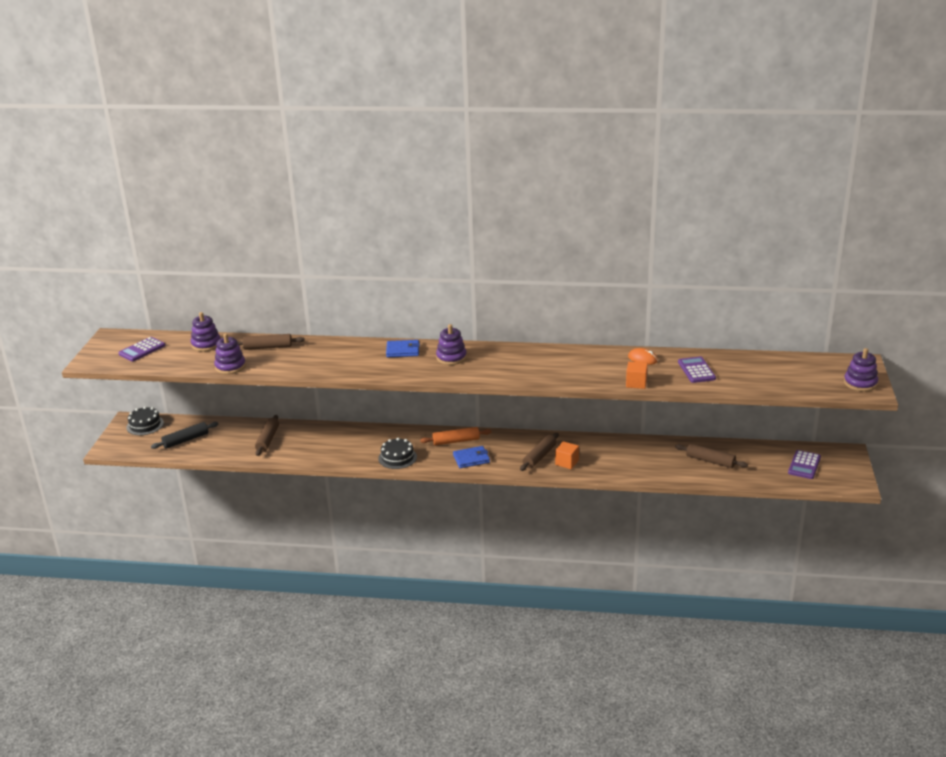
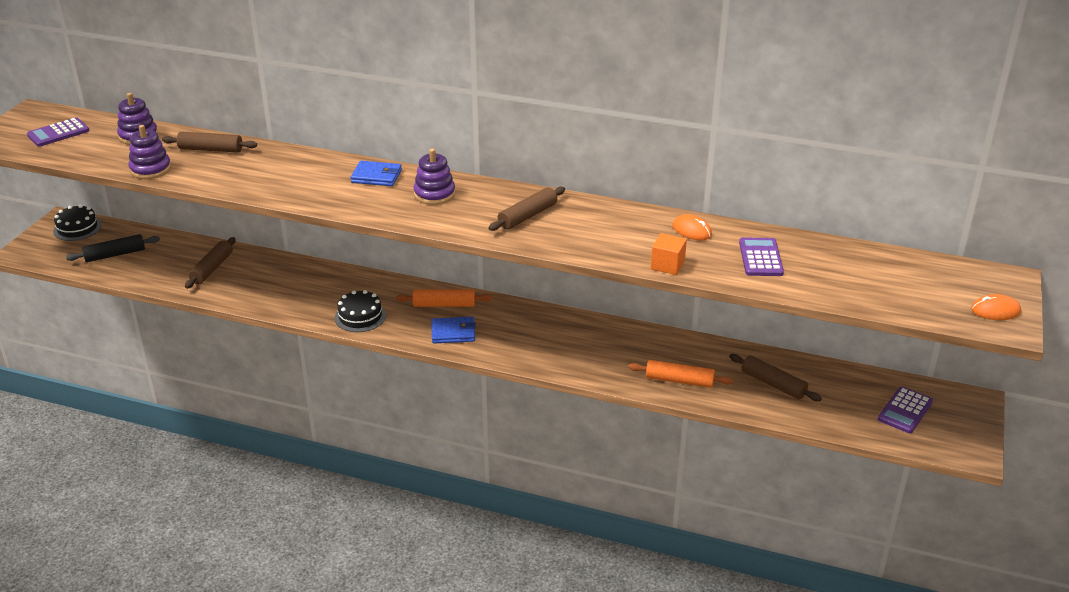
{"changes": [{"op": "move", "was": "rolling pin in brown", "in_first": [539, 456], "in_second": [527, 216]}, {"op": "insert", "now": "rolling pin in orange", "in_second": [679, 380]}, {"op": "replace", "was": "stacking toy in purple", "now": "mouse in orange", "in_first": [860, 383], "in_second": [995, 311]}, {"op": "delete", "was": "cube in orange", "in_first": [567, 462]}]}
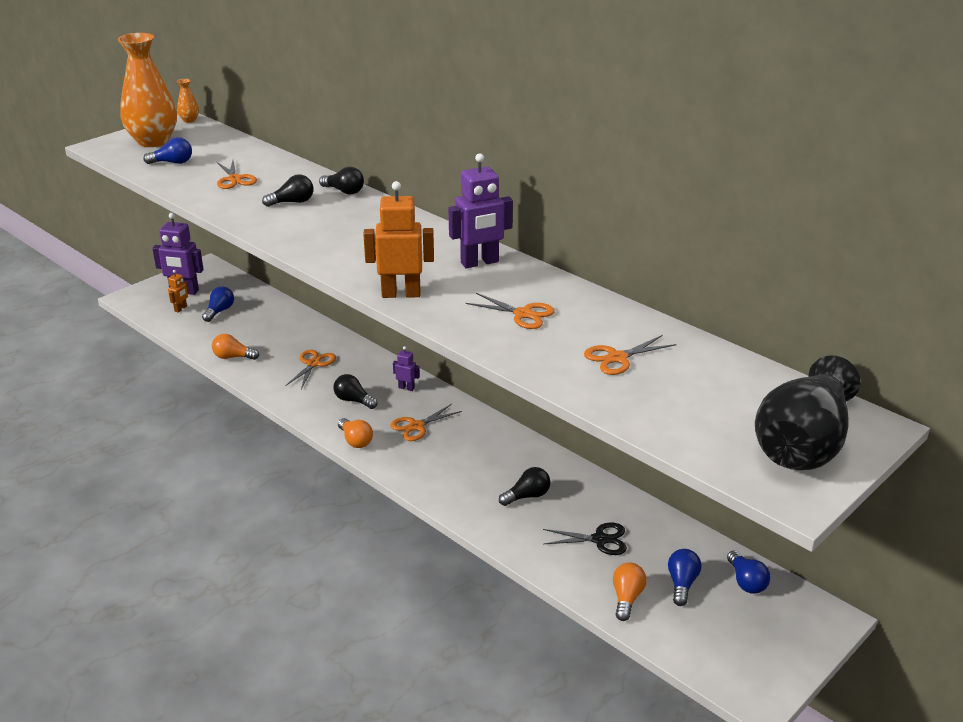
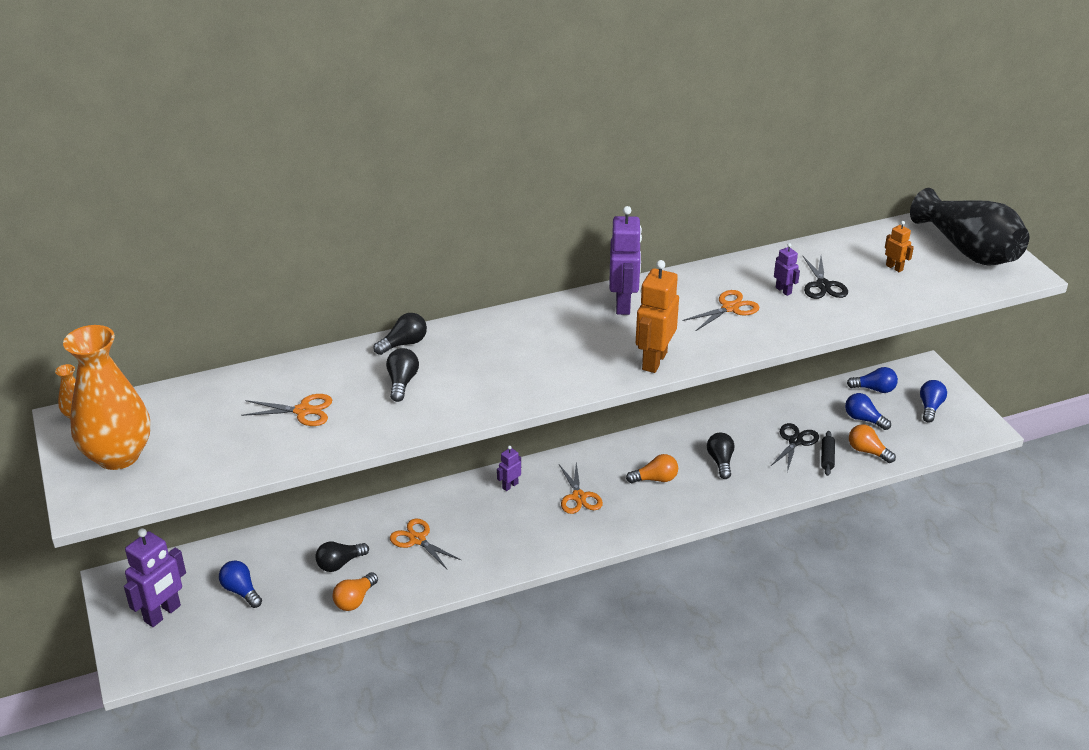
{"changes": [{"op": "move", "was": "light bulb in black", "in_first": [353, 400], "in_second": [340, 563]}, {"op": "move", "was": "light bulb in orange", "in_first": [355, 441], "in_second": [655, 479]}, {"op": "insert", "now": "robot in purple", "in_second": [783, 290]}, {"op": "recolor", "was": "scissors in orange", "now": "scissors in black", "in_first": [617, 358], "in_second": [823, 285]}, {"op": "insert", "now": "rolling pin in black", "in_second": [827, 457]}, {"op": "move", "was": "robot in orange", "in_first": [181, 309], "in_second": [894, 267]}, {"op": "move", "was": "light bulb in blue", "in_first": [172, 162], "in_second": [930, 407]}]}
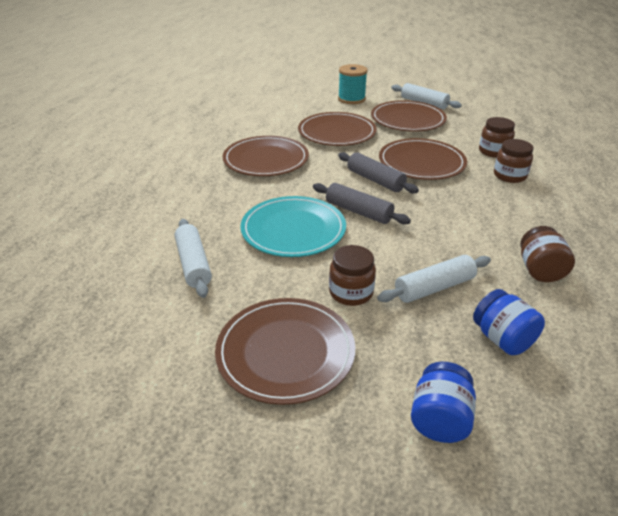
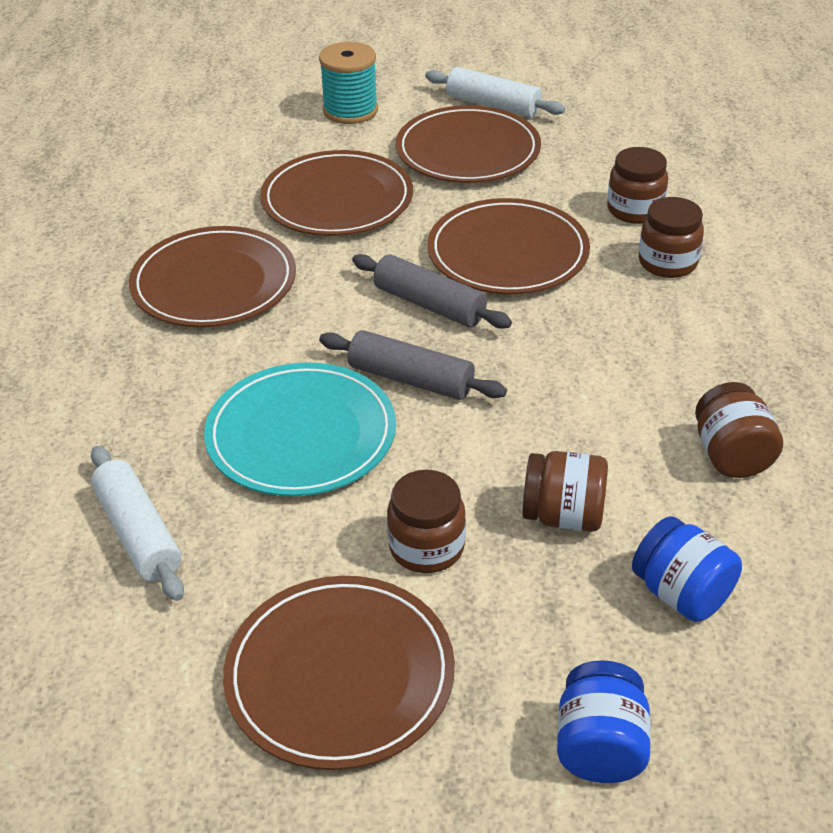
{"changes": [{"op": "replace", "was": "rolling pin in white", "now": "jar in brown", "in_first": [434, 287], "in_second": [563, 516]}]}
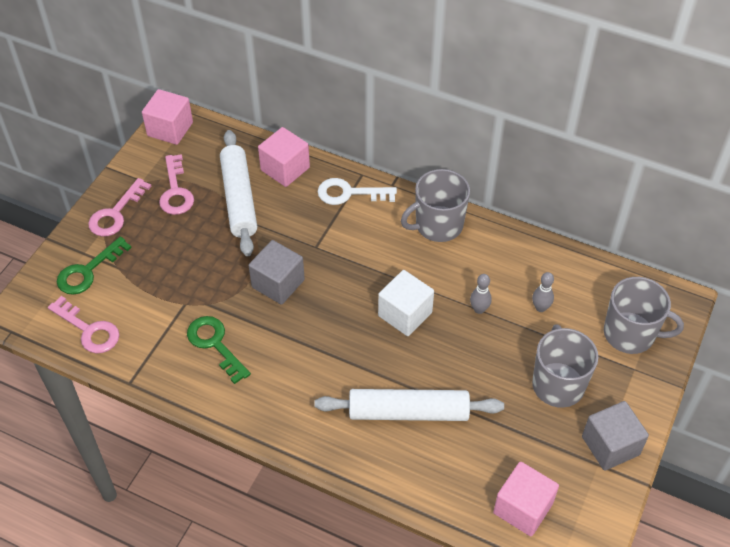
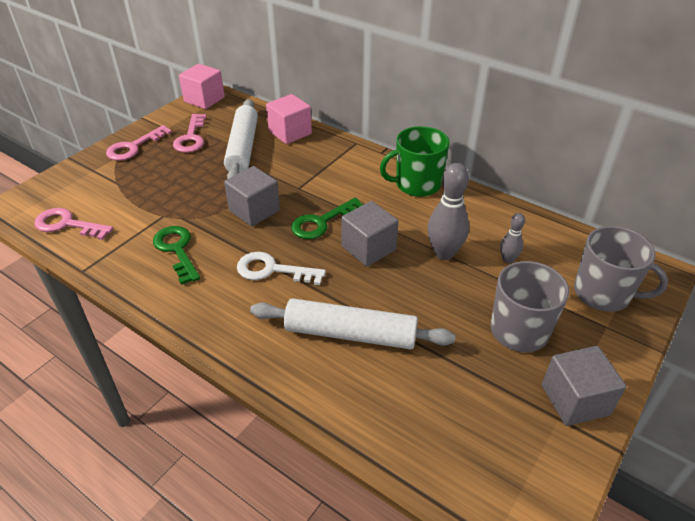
{"changes": [{"op": "rotate", "was": "key in pink", "in_first": [89, 330], "in_second": [67, 225], "clockwise": 150}, {"op": "move", "was": "key in white", "in_first": [349, 193], "in_second": [273, 270]}, {"op": "move", "was": "key in green", "in_first": [88, 271], "in_second": [322, 222]}, {"op": "recolor", "was": "cube in white", "now": "cube in grey", "in_first": [405, 314], "in_second": [368, 248]}, {"op": "recolor", "was": "mug in grey", "now": "mug in green", "in_first": [438, 225], "in_second": [416, 184]}, {"op": "resize", "was": "bowling pin in grey", "in_first": [479, 309], "in_second": [444, 253], "ratio": 1.84}, {"op": "delete", "was": "cube in pink", "in_first": [523, 508]}]}
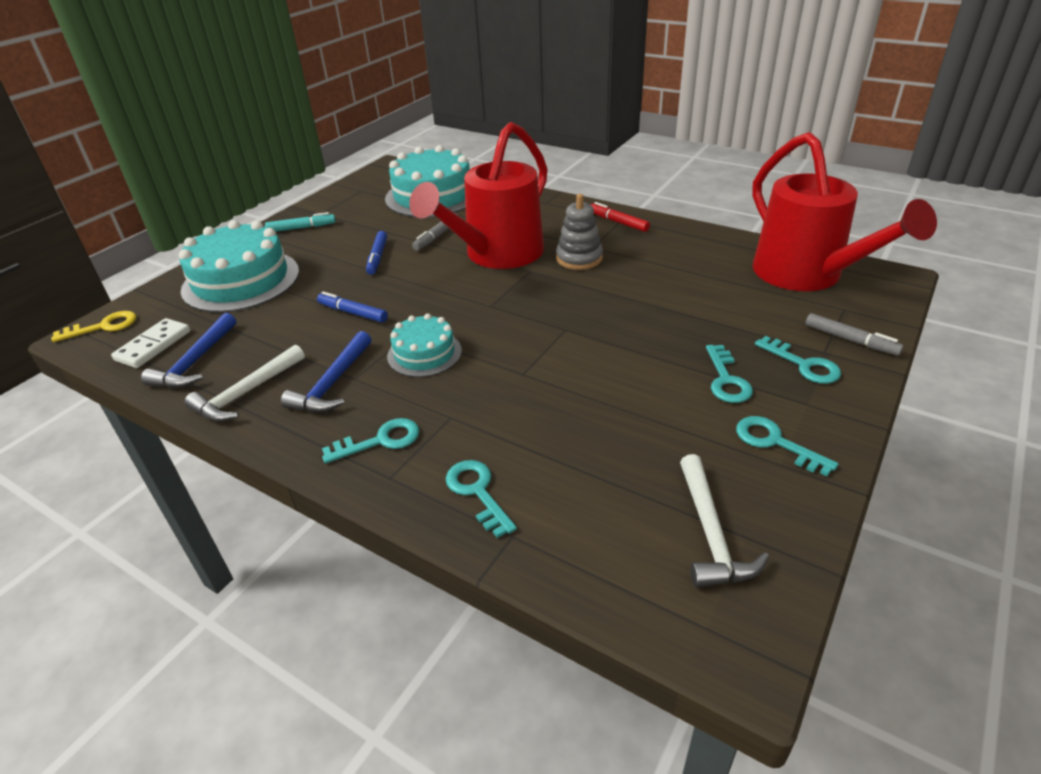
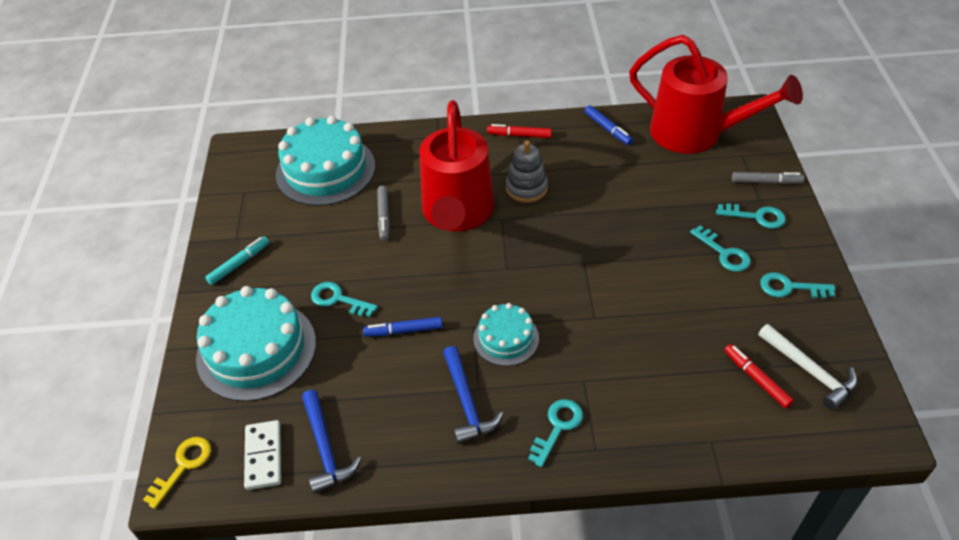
{"changes": [{"op": "move", "was": "key in turquoise", "in_first": [477, 492], "in_second": [338, 299]}, {"op": "move", "was": "marker in blue", "in_first": [377, 257], "in_second": [607, 129]}, {"op": "insert", "now": "marker in red", "in_second": [756, 379]}, {"op": "delete", "was": "hammer in white", "in_first": [246, 393]}]}
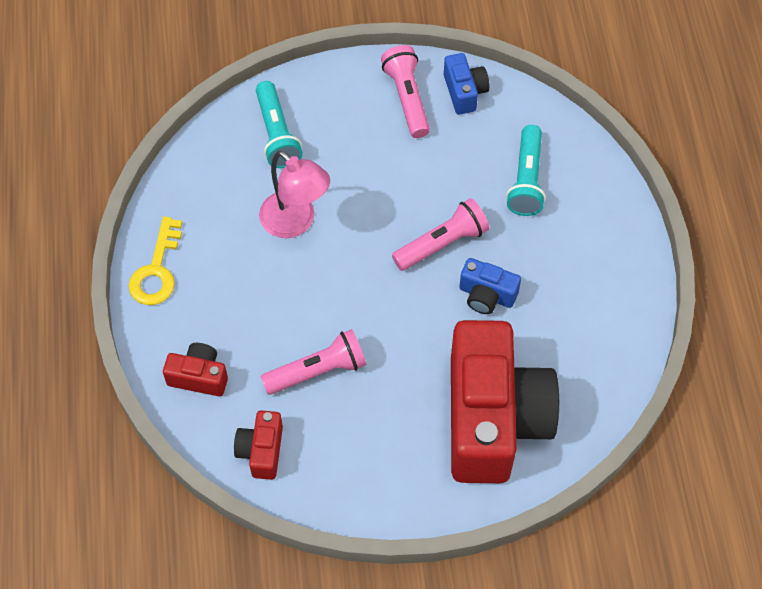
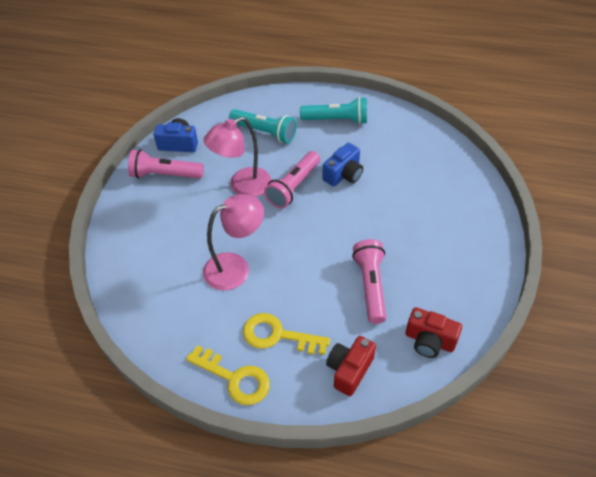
{"changes": [{"op": "insert", "now": "lamp in pink", "in_second": [242, 186]}, {"op": "insert", "now": "key in yellow", "in_second": [278, 335]}, {"op": "rotate", "was": "flashlight in pink", "in_first": [442, 243], "in_second": [293, 187], "clockwise": -135}, {"op": "move", "was": "flashlight in turquoise", "in_first": [277, 134], "in_second": [337, 120]}, {"op": "delete", "was": "camera in red", "in_first": [493, 418]}]}
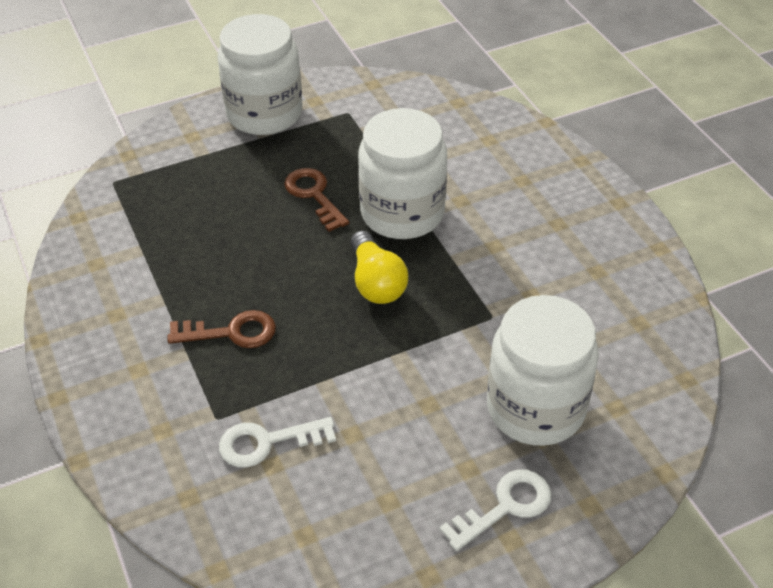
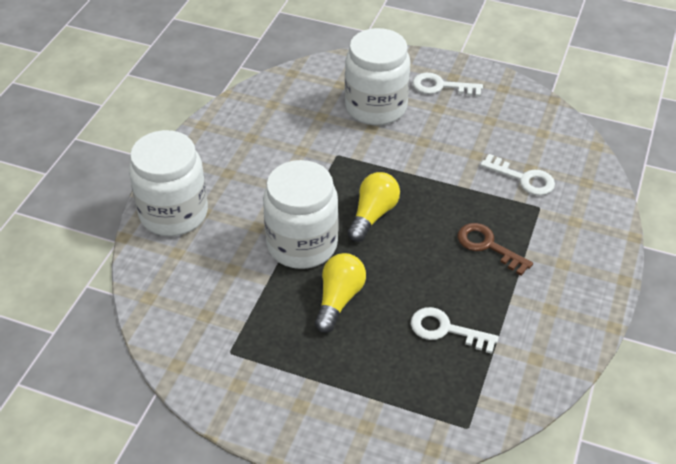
{"changes": [{"op": "move", "was": "jar in white", "in_first": [264, 114], "in_second": [173, 213]}, {"op": "replace", "was": "key in brown", "now": "light bulb in yellow", "in_first": [314, 195], "in_second": [339, 299]}, {"op": "insert", "now": "key in white", "in_second": [446, 330]}]}
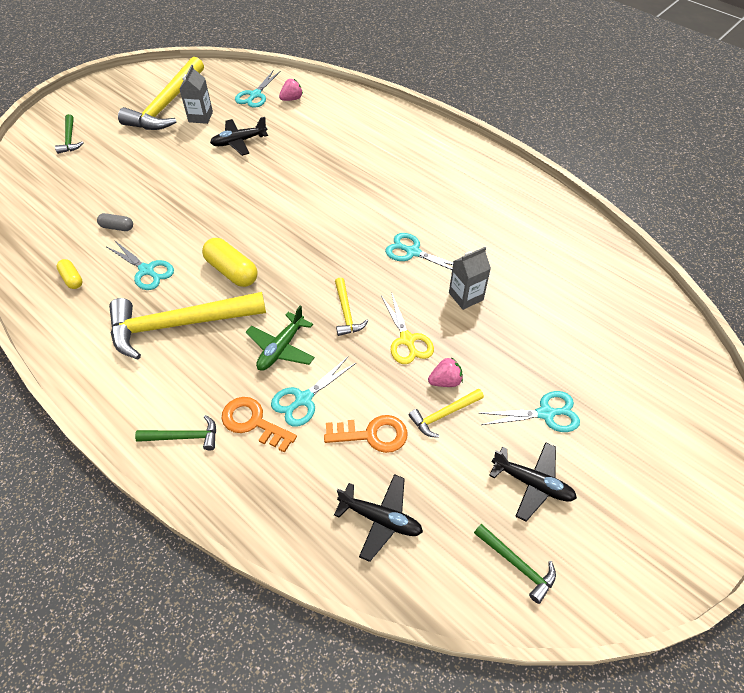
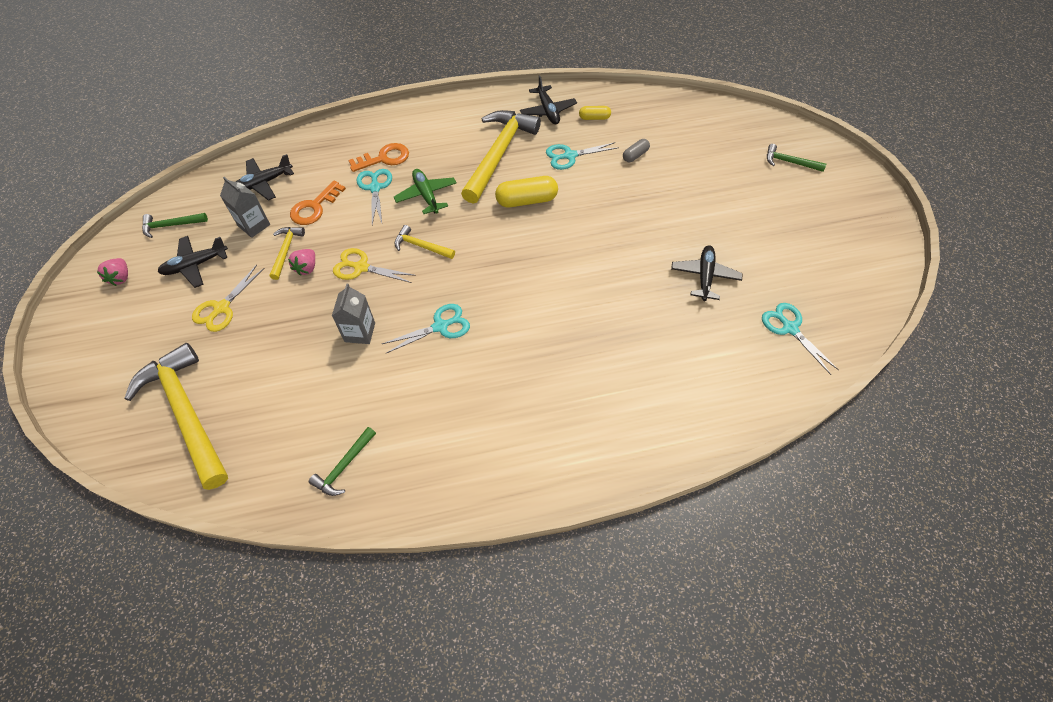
{"changes": [{"op": "move", "was": "strawberry in pink", "in_first": [291, 99], "in_second": [121, 277]}, {"op": "move", "was": "hammer in yellow", "in_first": [167, 105], "in_second": [187, 413]}, {"op": "recolor", "was": "scissors in turquoise", "now": "scissors in yellow", "in_first": [545, 413], "in_second": [222, 308]}, {"op": "move", "was": "carton in grey", "in_first": [200, 117], "in_second": [254, 225]}, {"op": "move", "was": "hammer in green", "in_first": [184, 437], "in_second": [344, 466]}, {"op": "insert", "now": "plane in black", "in_second": [548, 111]}]}
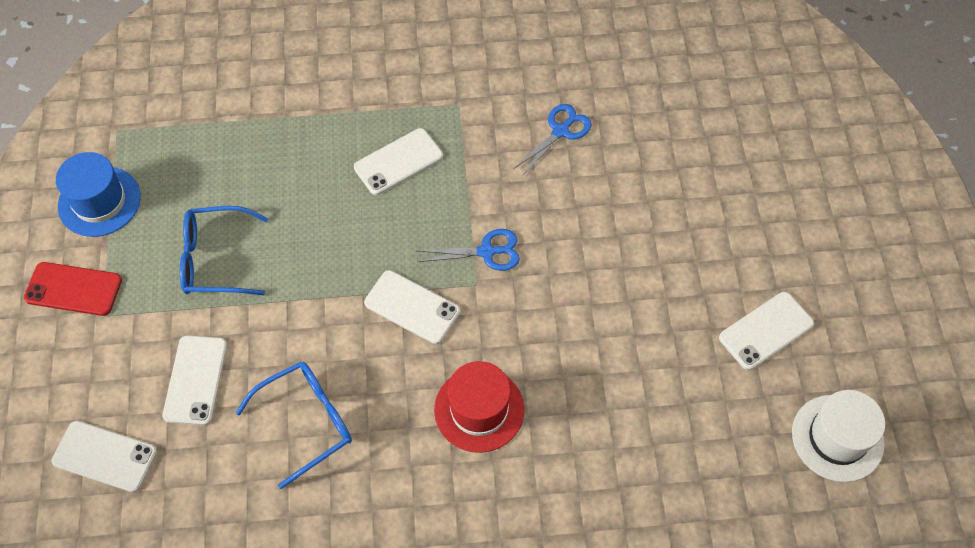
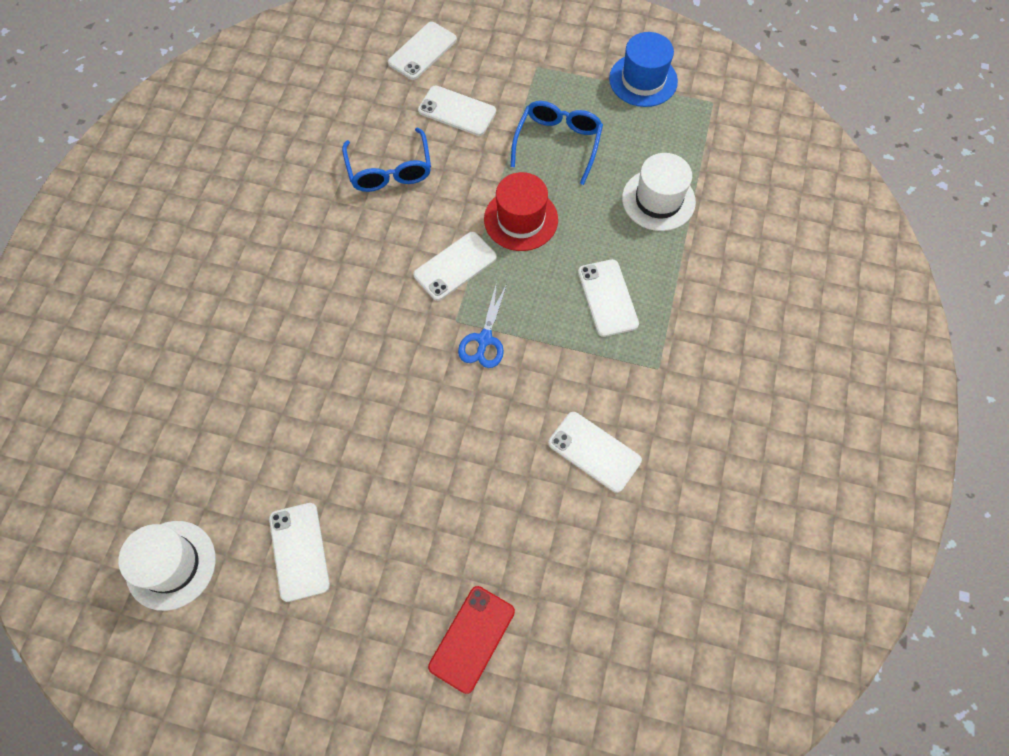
{"changes": [{"op": "move", "was": "phone in red", "in_first": [73, 289], "in_second": [472, 639]}, {"op": "move", "was": "hat in red", "in_first": [479, 409], "in_second": [521, 219]}, {"op": "replace", "was": "scissors in blue", "now": "phone in white", "in_first": [560, 131], "in_second": [594, 451]}, {"op": "insert", "now": "hat in white", "in_second": [658, 200]}]}
